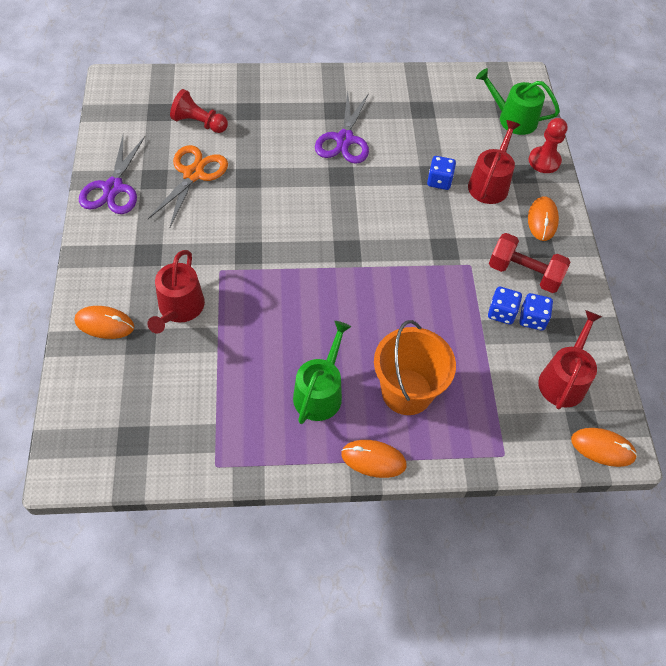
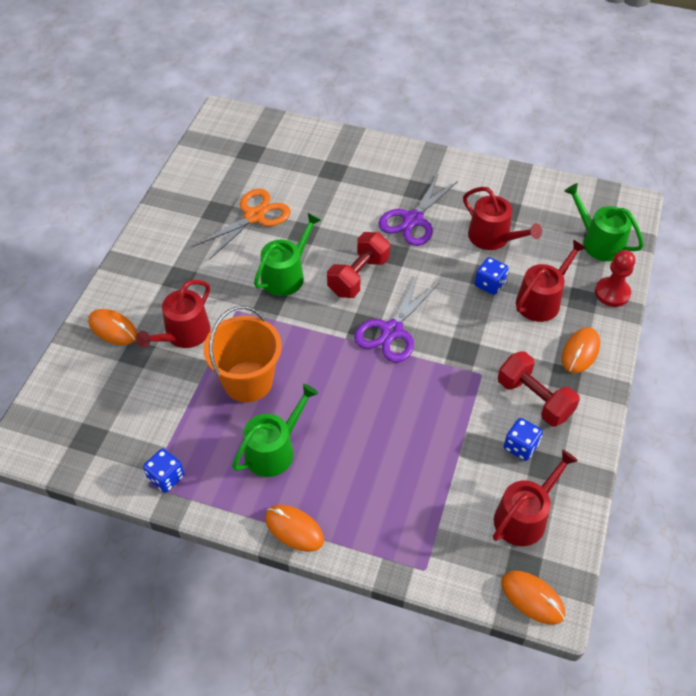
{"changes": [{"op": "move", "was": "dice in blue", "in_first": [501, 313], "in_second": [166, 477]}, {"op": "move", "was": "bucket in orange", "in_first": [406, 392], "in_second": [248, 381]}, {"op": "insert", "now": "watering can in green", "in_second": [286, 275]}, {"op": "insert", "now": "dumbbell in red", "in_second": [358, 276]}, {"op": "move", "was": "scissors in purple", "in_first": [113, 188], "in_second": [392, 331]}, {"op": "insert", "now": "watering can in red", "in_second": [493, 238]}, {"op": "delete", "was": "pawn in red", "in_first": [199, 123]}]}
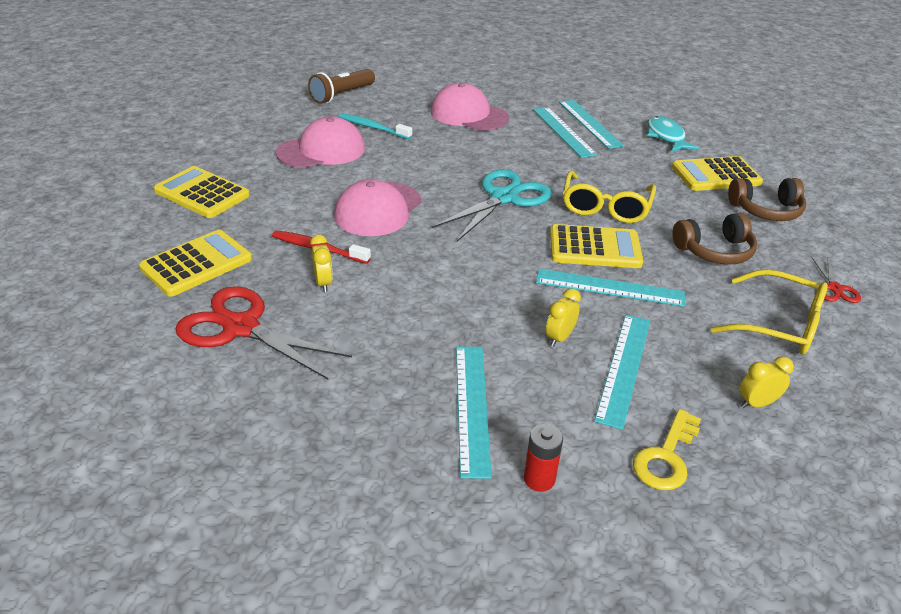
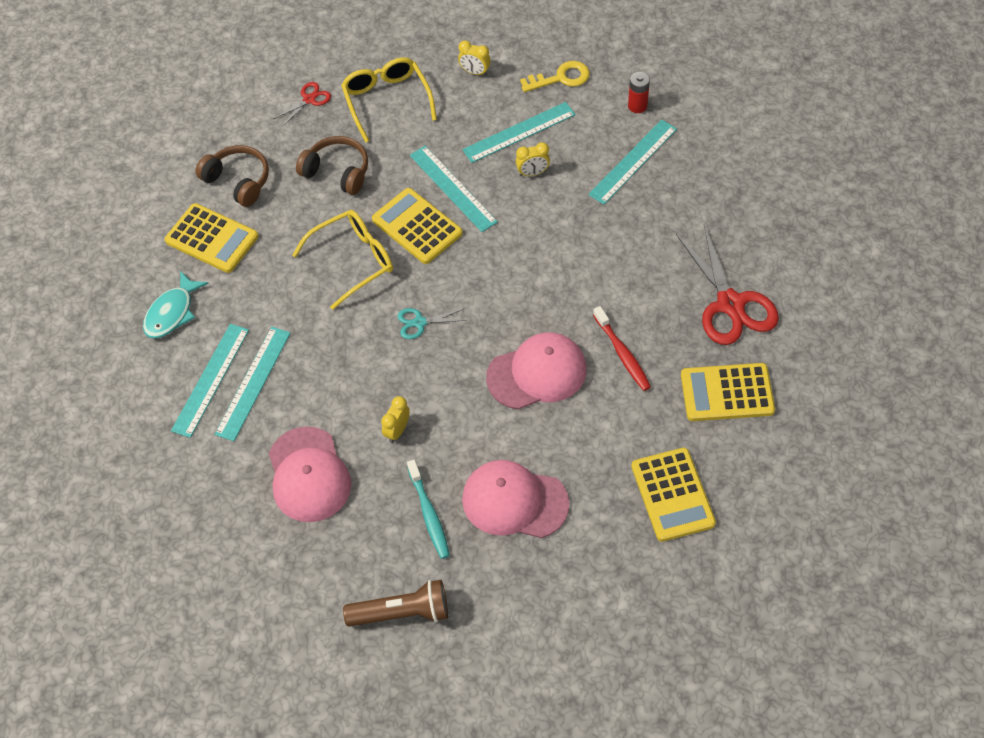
{"changes": [{"op": "move", "was": "clock in yellow", "in_first": [323, 283], "in_second": [397, 430]}, {"op": "resize", "was": "scissors in turquoise", "in_first": [504, 198], "in_second": [419, 323], "ratio": 0.48}]}
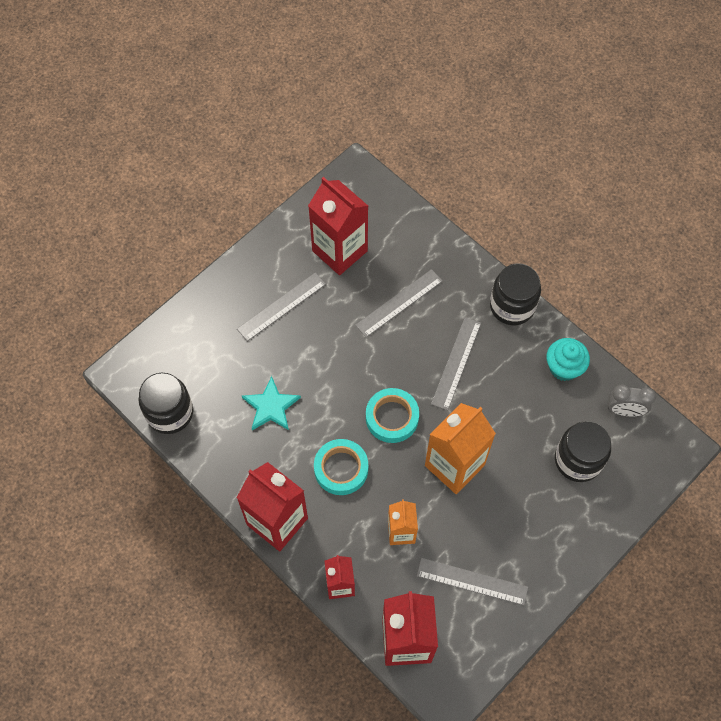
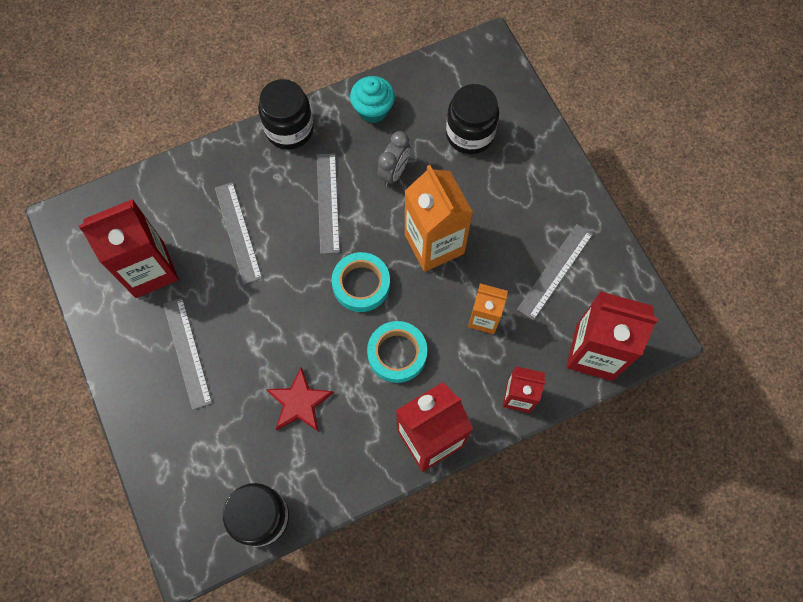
{"changes": [{"op": "recolor", "was": "star in turquoise", "now": "star in red", "in_first": [271, 406], "in_second": [299, 402]}, {"op": "rotate", "was": "ruler in grey", "in_first": [456, 363], "in_second": [328, 202], "clockwise": 45}, {"op": "move", "was": "clock in grey", "in_first": [624, 410], "in_second": [394, 172]}]}
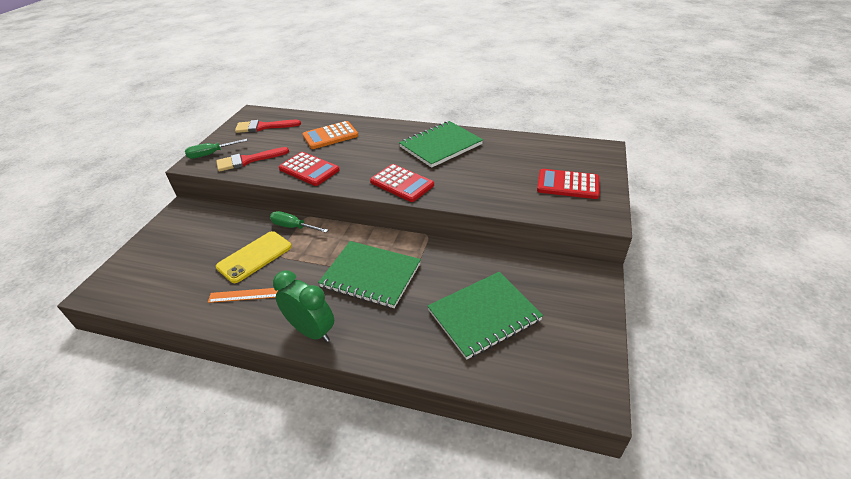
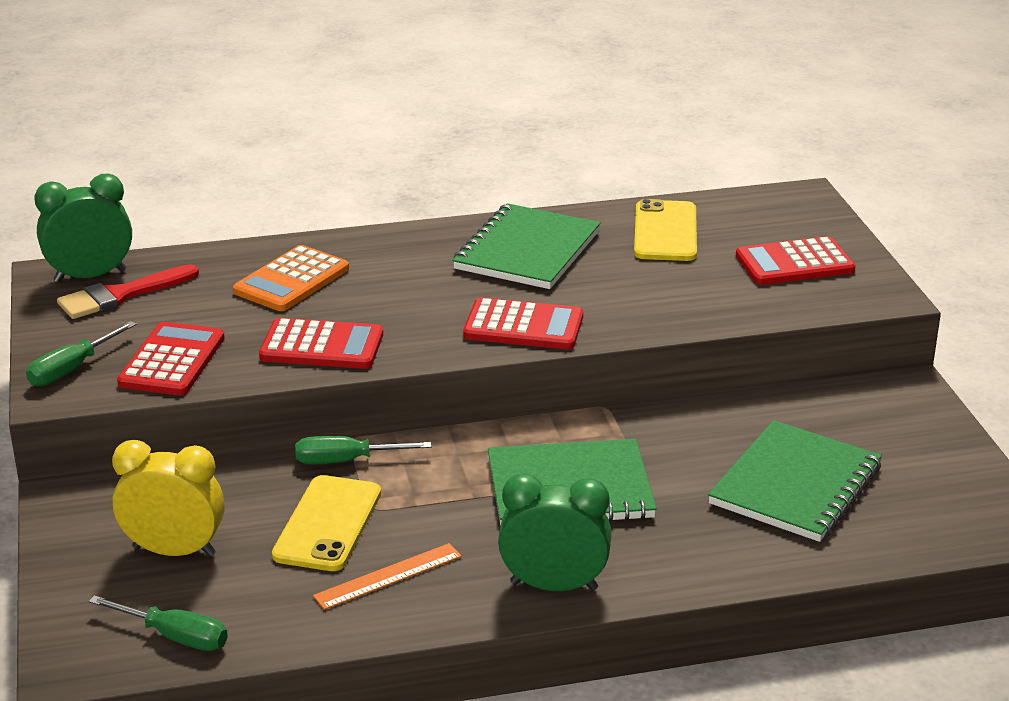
{"changes": [{"op": "insert", "now": "clock in green", "in_second": [90, 276]}, {"op": "insert", "now": "screwdriver in green", "in_second": [174, 636]}, {"op": "insert", "now": "clock in yellow", "in_second": [174, 551]}, {"op": "replace", "was": "brush in red", "now": "calculator in red", "in_first": [248, 160], "in_second": [172, 361]}, {"op": "insert", "now": "phone in yellow", "in_second": [665, 232]}]}
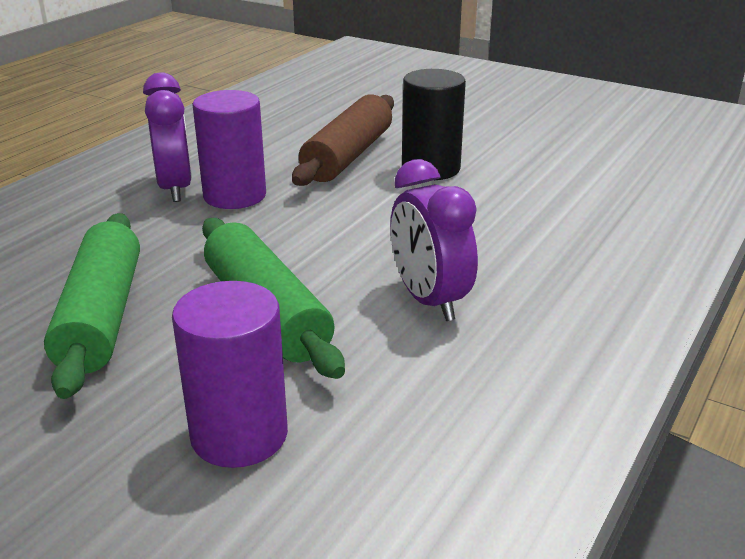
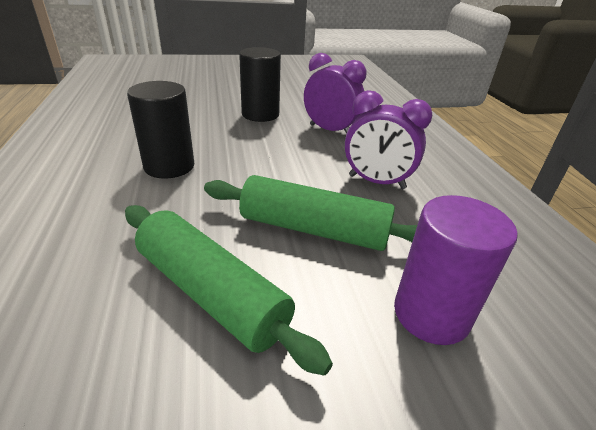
{"changes": [{"op": "recolor", "was": "cylinder in purple", "now": "cylinder in black", "in_first": [234, 196], "in_second": [169, 166]}, {"op": "move", "was": "clock in purple", "in_first": [175, 188], "in_second": [330, 130]}, {"op": "delete", "was": "rolling pin in brown", "in_first": [348, 156]}]}
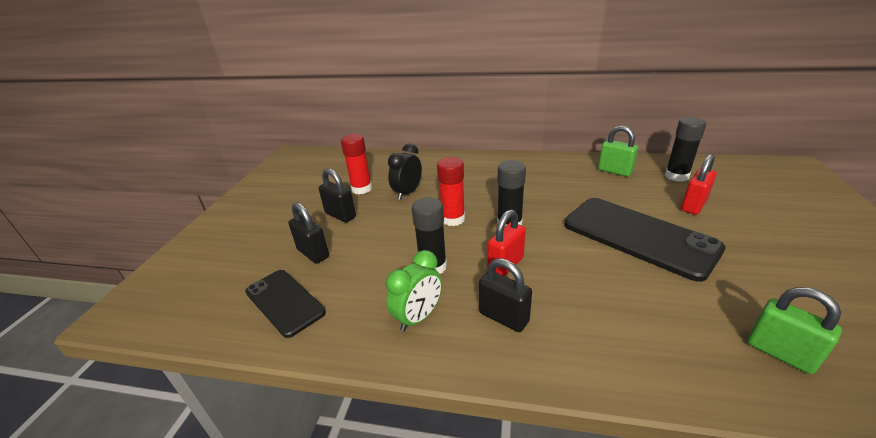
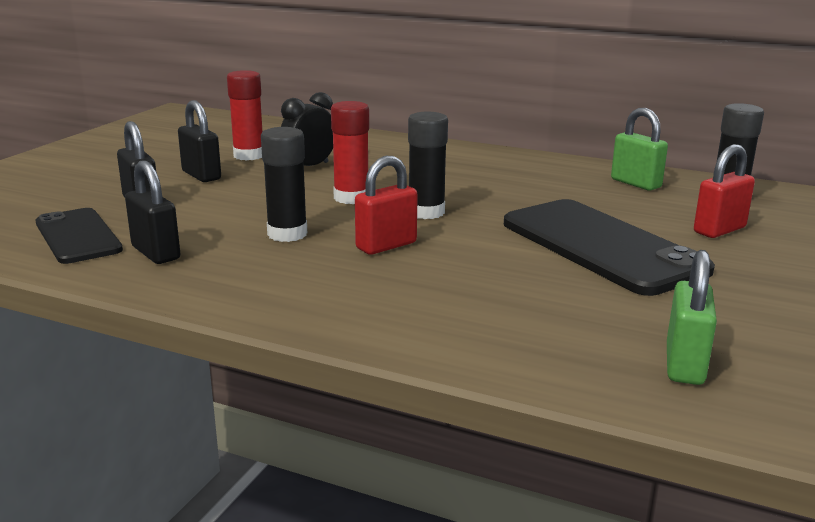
{"changes": [{"op": "move", "was": "padlock in black", "in_first": [503, 317], "in_second": [156, 253]}, {"op": "rotate", "was": "padlock in green", "in_first": [780, 353], "in_second": [684, 365], "clockwise": 45}, {"op": "delete", "was": "clock in green", "in_first": [418, 317]}]}
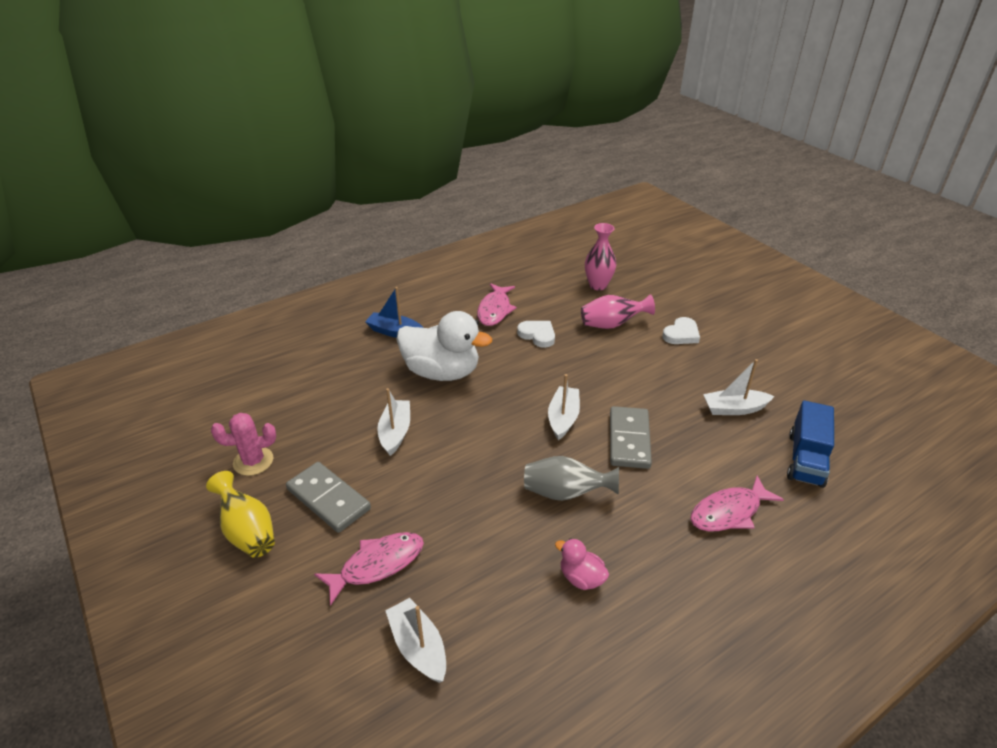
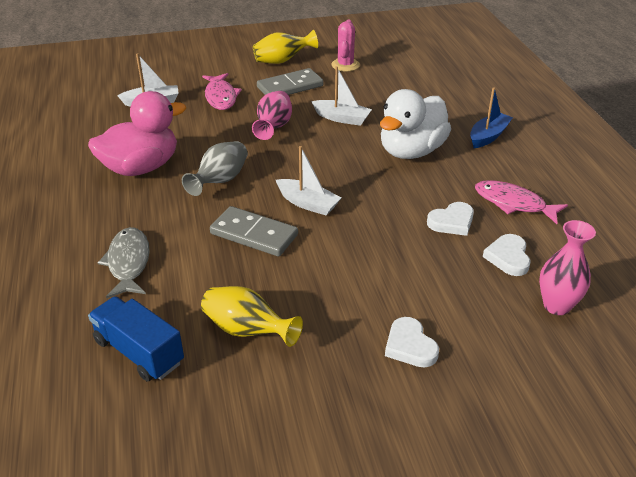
{"changes": [{"op": "resize", "was": "duck in pink", "in_first": [581, 578], "in_second": [141, 167], "ratio": 2.19}, {"op": "recolor", "was": "fish in pink", "now": "fish in grey", "in_first": [729, 512], "in_second": [128, 263]}, {"op": "replace", "was": "boat in white", "now": "vase in yellow", "in_first": [734, 409], "in_second": [247, 330]}, {"op": "move", "was": "vase in pink", "in_first": [612, 324], "in_second": [274, 127]}, {"op": "insert", "now": "heart in white", "in_second": [508, 257]}]}
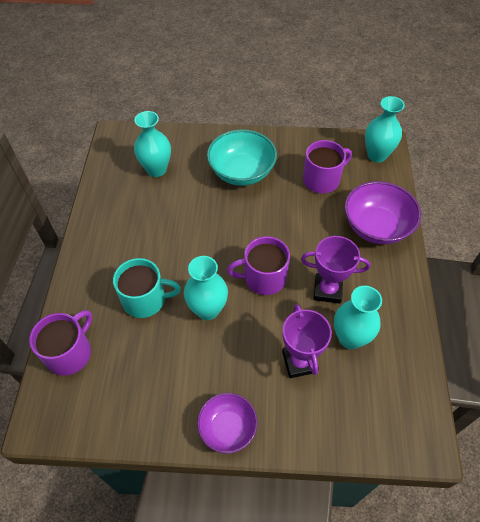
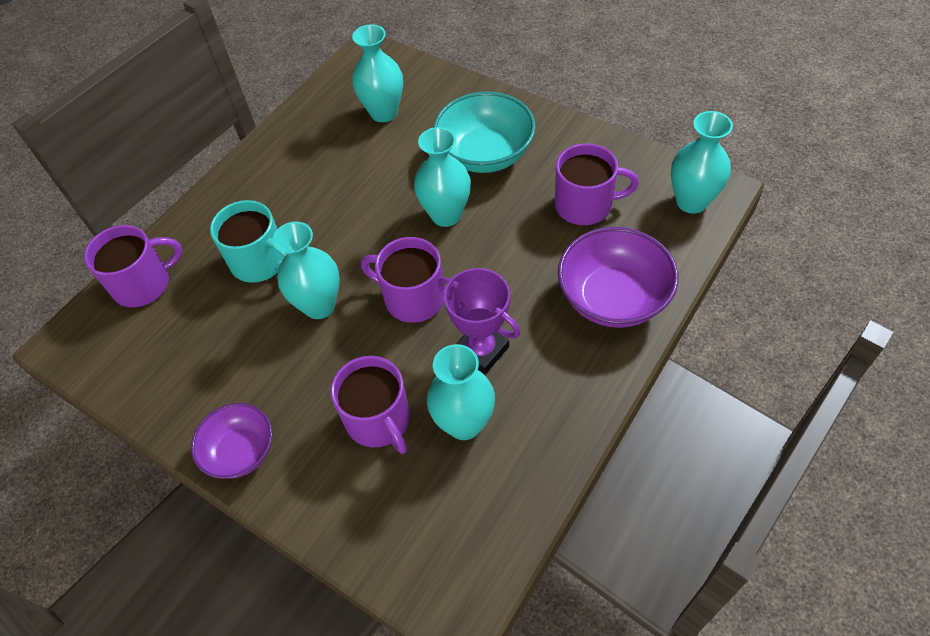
{"changes": [{"op": "replace", "was": "trophy in purple", "now": "mug in purple", "in_first": [299, 362], "in_second": [379, 420]}, {"op": "insert", "now": "vase in turquoise", "in_second": [446, 215]}]}
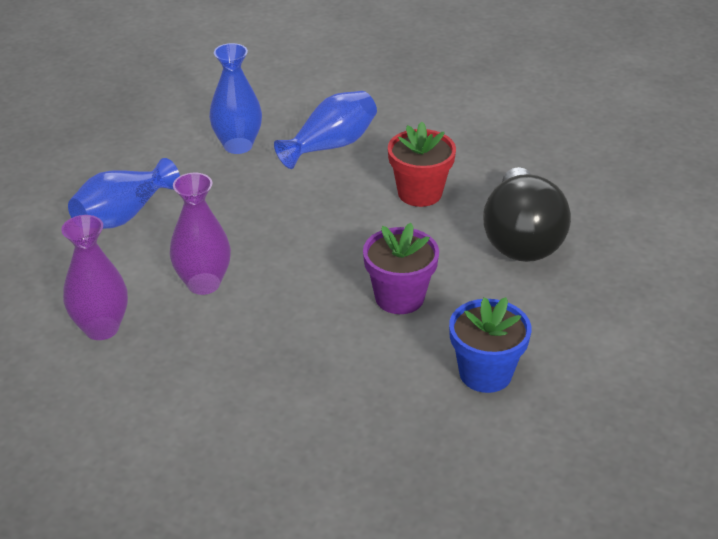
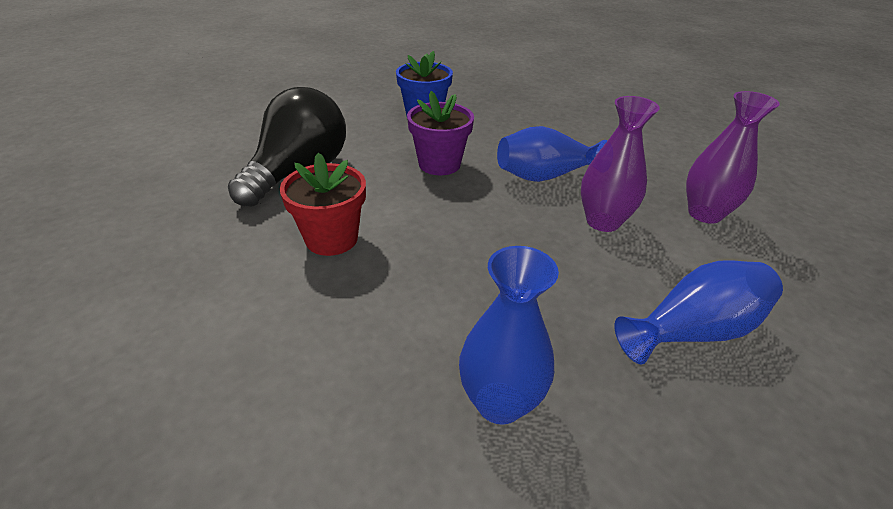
{"changes": [{"op": "move", "was": "vase in blue", "in_first": [331, 145], "in_second": [545, 176]}]}
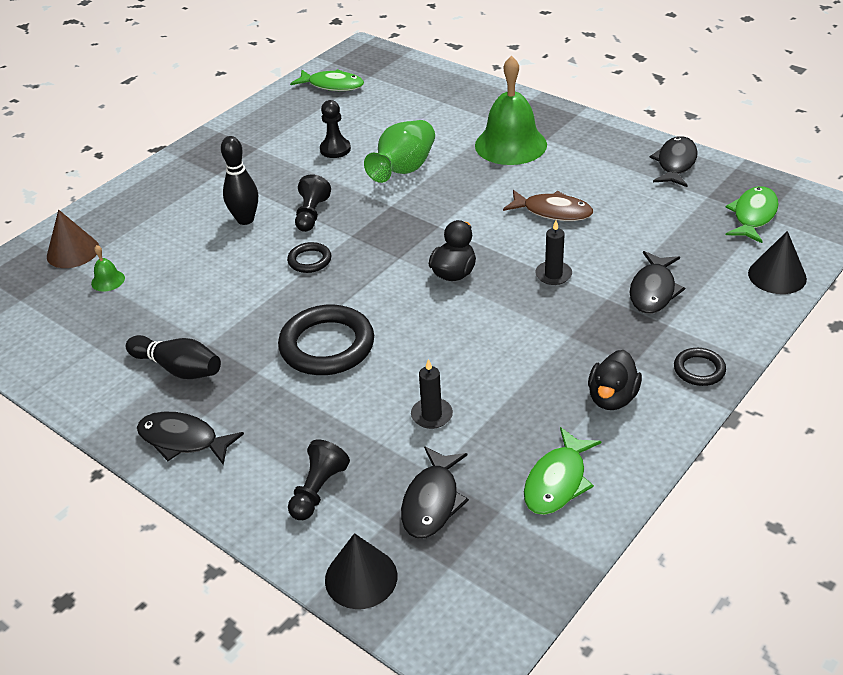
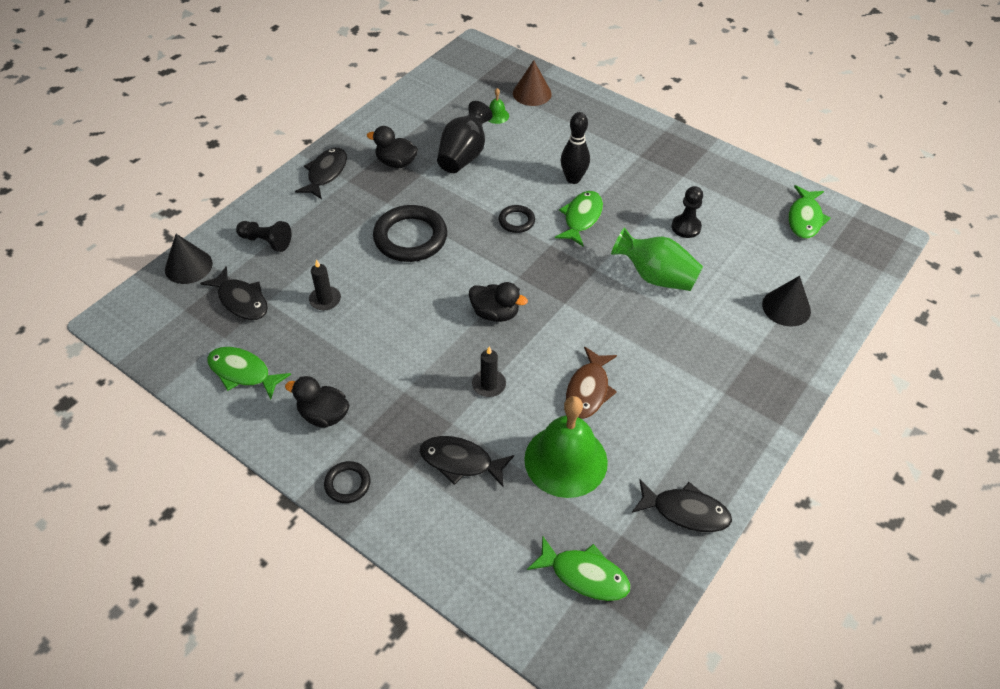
{"changes": [{"op": "rotate", "was": "fish in black", "in_first": [432, 502], "in_second": [241, 300], "clockwise": -150}, {"op": "replace", "was": "bowling pin in black", "now": "duck in black", "in_first": [178, 368], "in_second": [396, 163]}, {"op": "insert", "now": "vase in black", "in_second": [463, 155]}, {"op": "move", "was": "bell in green", "in_first": [510, 145], "in_second": [565, 460]}, {"op": "replace", "was": "pawn in black", "now": "fish in green", "in_first": [311, 214], "in_second": [581, 218]}, {"op": "move", "was": "cone in black", "in_first": [777, 276], "in_second": [786, 307]}]}
